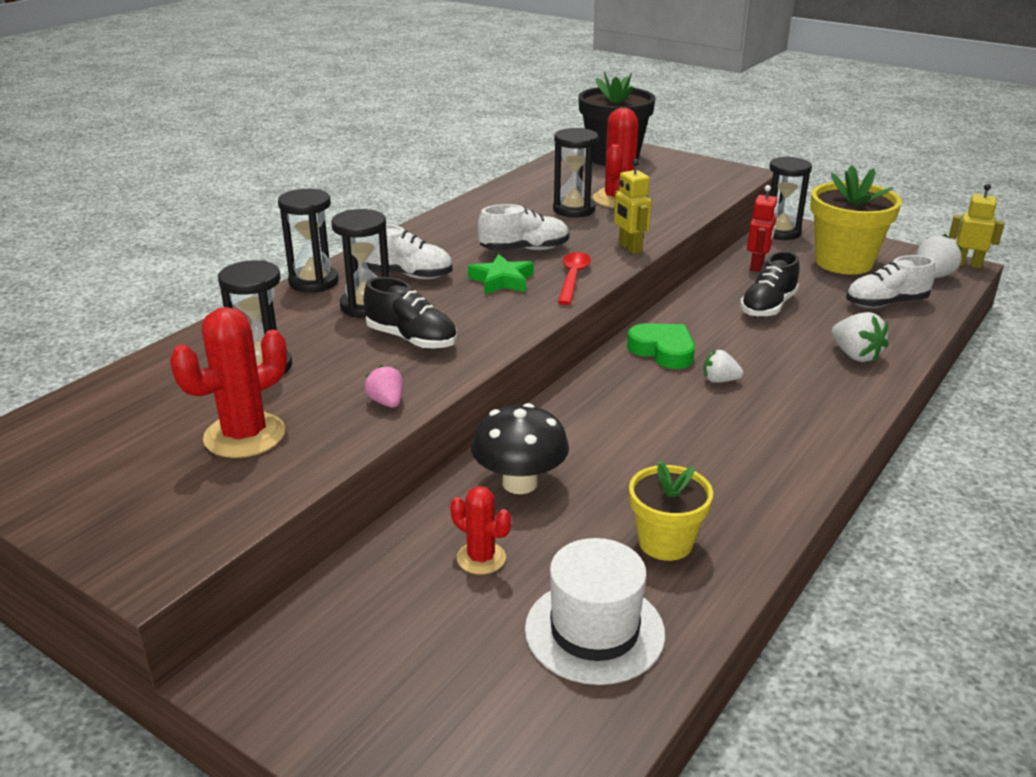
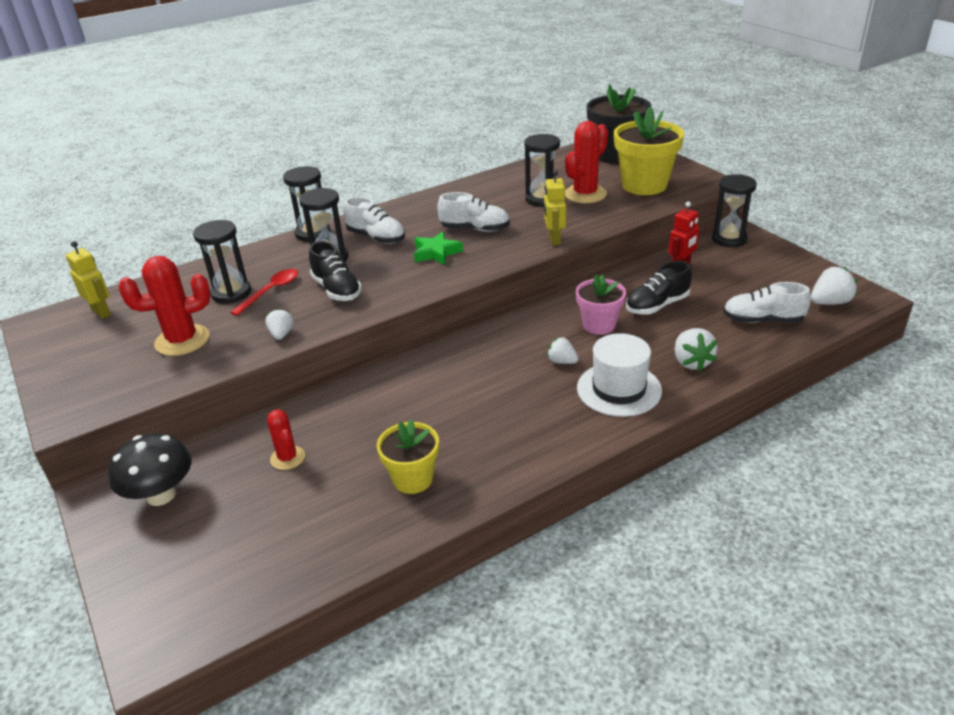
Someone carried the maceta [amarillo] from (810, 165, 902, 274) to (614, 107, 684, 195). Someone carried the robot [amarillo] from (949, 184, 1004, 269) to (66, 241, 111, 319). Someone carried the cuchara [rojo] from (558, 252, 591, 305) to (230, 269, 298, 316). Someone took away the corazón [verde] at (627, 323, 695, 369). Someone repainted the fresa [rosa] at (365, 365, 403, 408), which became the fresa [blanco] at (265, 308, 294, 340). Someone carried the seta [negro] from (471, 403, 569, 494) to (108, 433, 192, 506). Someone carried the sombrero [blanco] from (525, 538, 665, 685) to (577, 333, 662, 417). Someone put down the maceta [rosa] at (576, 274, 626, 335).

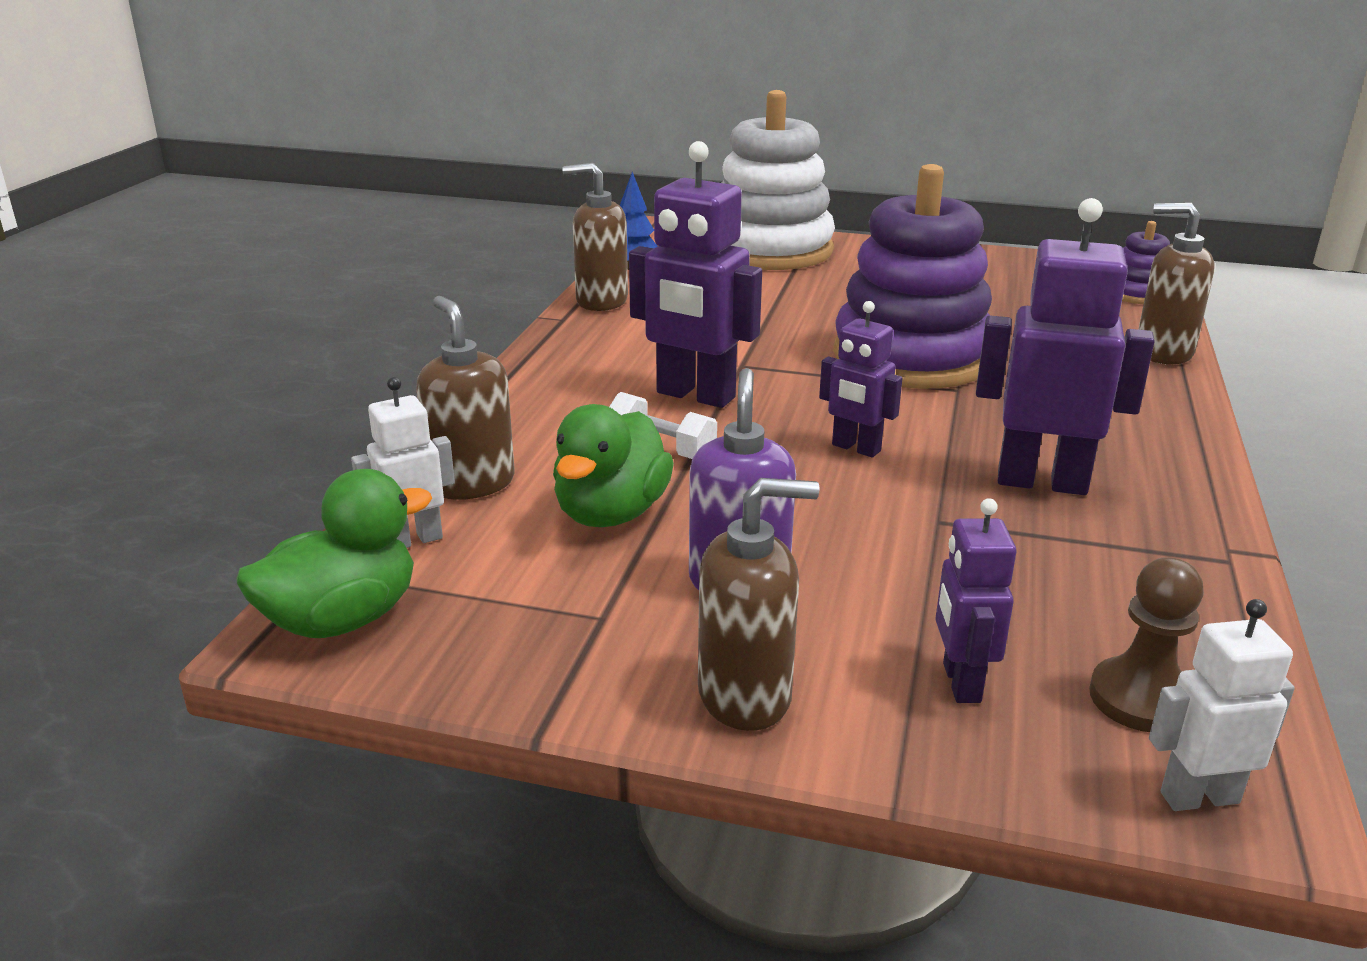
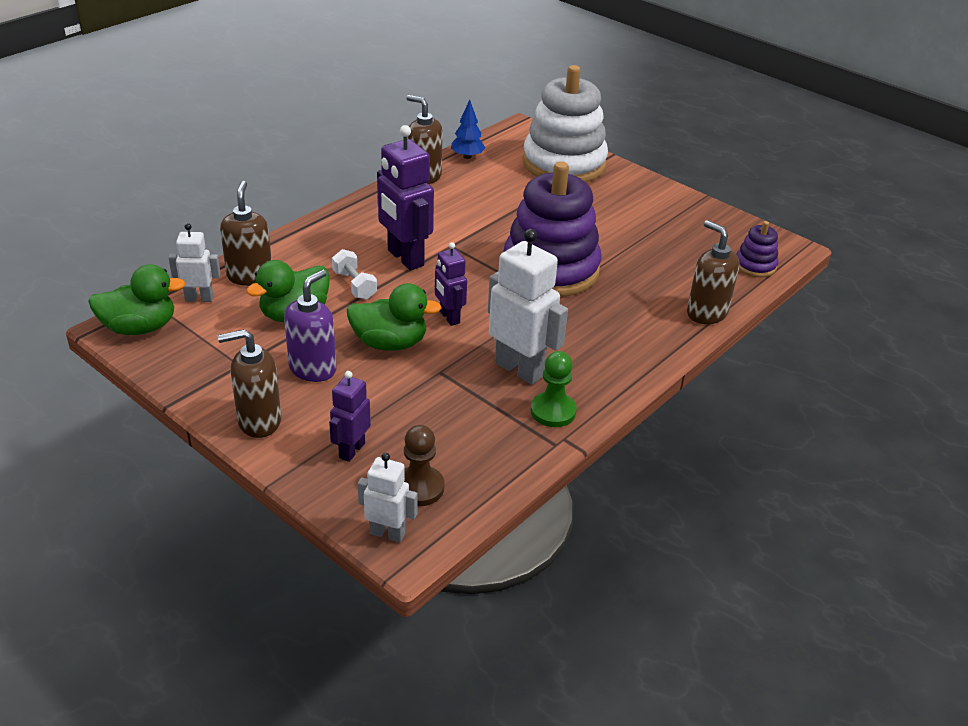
Someone repainted the robot [morado] at (976, 198, 1155, 495), which became the robot [blanco] at (488, 229, 568, 385). Someone rotated the dispensador de jabón [marrón] at (698, 478, 819, 731) by 150 degrees clockwise. Someone put down the pato [verde] at (346, 283, 442, 351). Someone put down the peón [verde] at (531, 351, 577, 427).

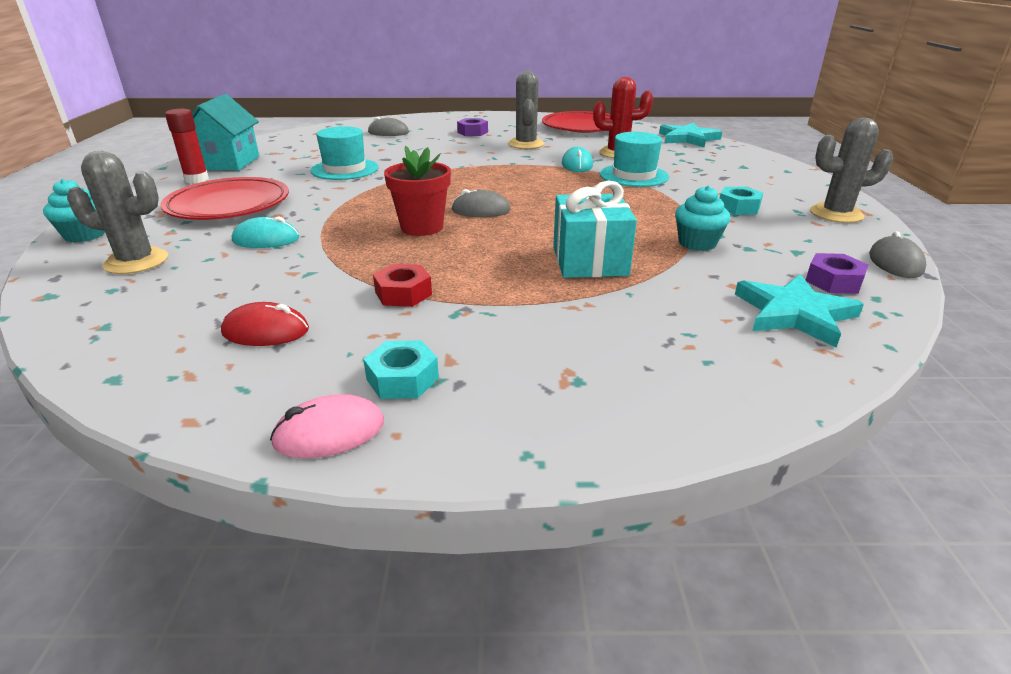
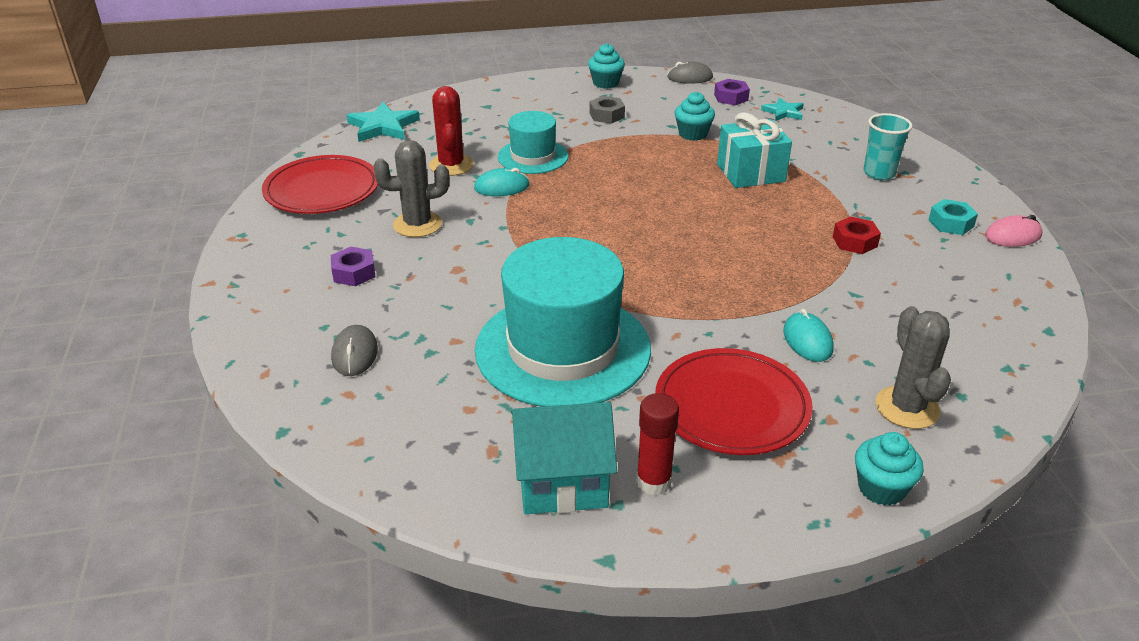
Someone swapped the cactus [gris] at (810, 118, 893, 223) for the magdalena [turquesa] at (588, 43, 625, 89). Someone scaled the sombrero [turquesa] at (310, 126, 379, 180) by 1.87. Someone took away the maceta [rojo] at (384, 146, 451, 236). Someone repainted the tuerca [turquesa] at (720, 186, 763, 215), which became the tuerca [gris] at (589, 96, 625, 124). Someone took away the ratón [gris] at (451, 189, 511, 217). Someone scaled the estrella [turquesa] at (735, 274, 864, 348) by 0.61. Someone took away the ratón [rojo] at (221, 302, 309, 346). Someone rotated the ratón [rosa] at (270, 394, 384, 458) by 75 degrees counterclockwise. Someone put down the vaso [turquesa] at (863, 113, 913, 180).

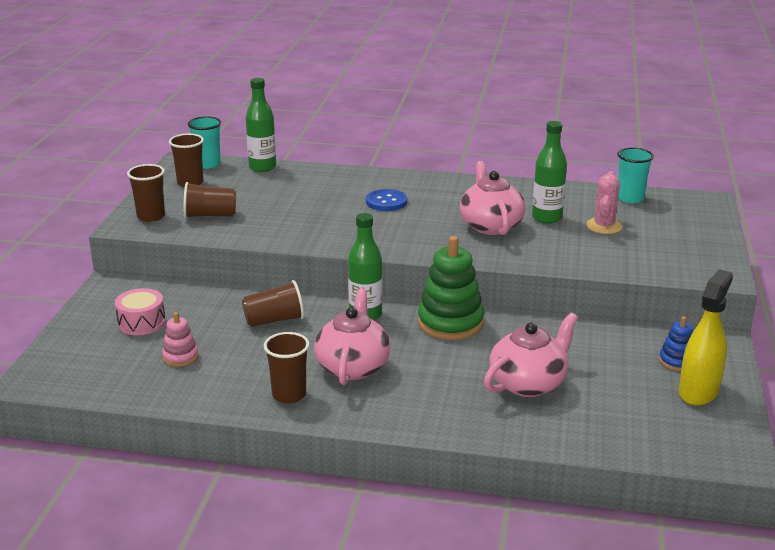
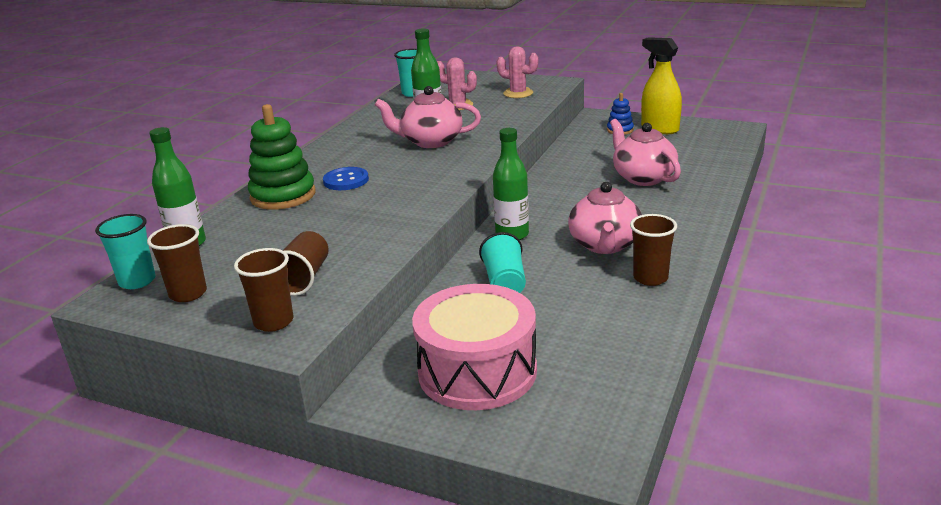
Someone carried the juguete apilable [verde] from (418, 236, 484, 340) to (248, 104, 315, 210). Someone repainted the vaso [marrón] at (242, 280, 304, 327), which became the vaso [turquesa] at (479, 232, 526, 293). Someone scaled the tambor [rosa] at (115, 288, 166, 335) by 1.96. Someone rotated the tetera [rosa] at (314, 288, 391, 385) by 105 degrees counterclockwise. Someone took away the juguete apilable [rosa] at (162, 312, 199, 367). Someone put down the cactus [rosa] at (496, 46, 538, 98).

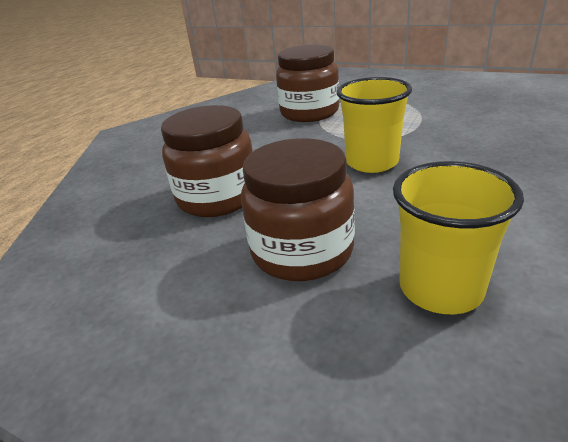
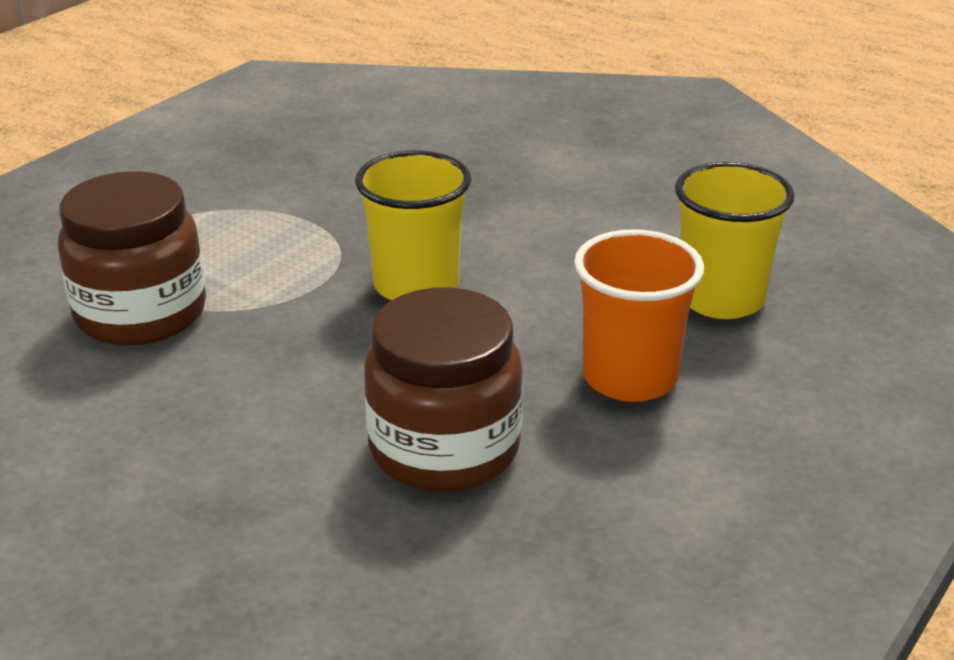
Someone swapped the tarro [marrón] at (241, 138, 355, 281) for the vaso [naranja] at (574, 229, 704, 402).

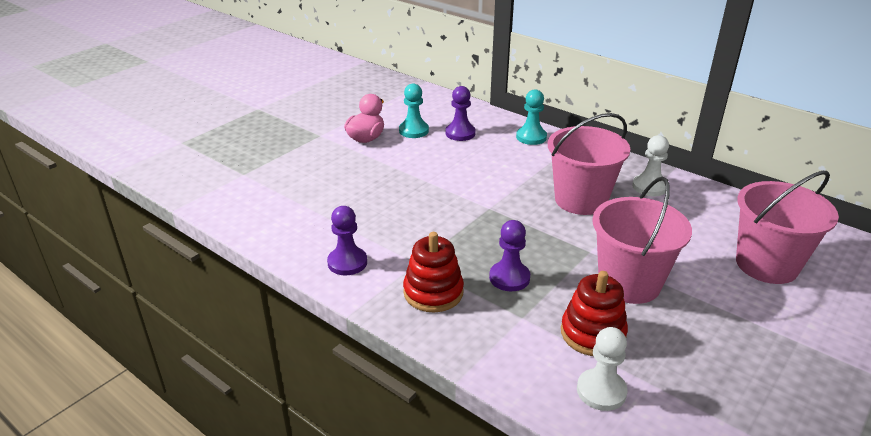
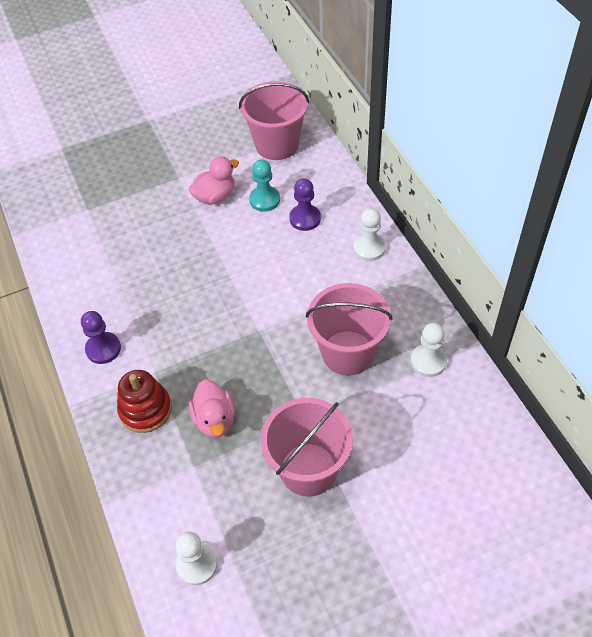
Someone repainted the peón [turquesa] at (516, 89, 547, 145), which became the peón [blanco] at (353, 208, 386, 261). Someone carried the balde [rosa] from (736, 171, 839, 284) to (239, 81, 309, 160). Someone swapped the peón [morado] at (489, 220, 530, 291) for the pato [rosa] at (189, 379, 235, 438). Someone took away the juguete apilable [rojo] at (561, 271, 628, 356).

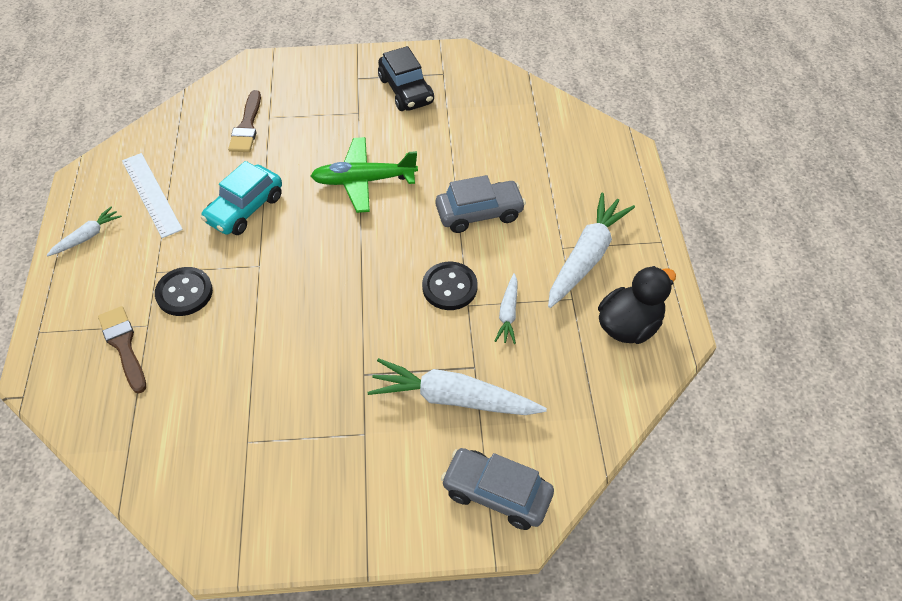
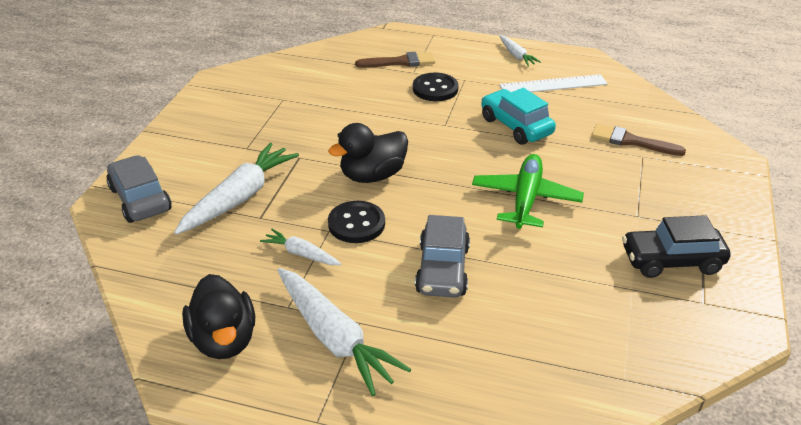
Someone rotated the coche [gris] at (441, 448, 554, 530) by 75 degrees counterclockwise. Someone put down the pato [negro] at (328, 123, 408, 183).

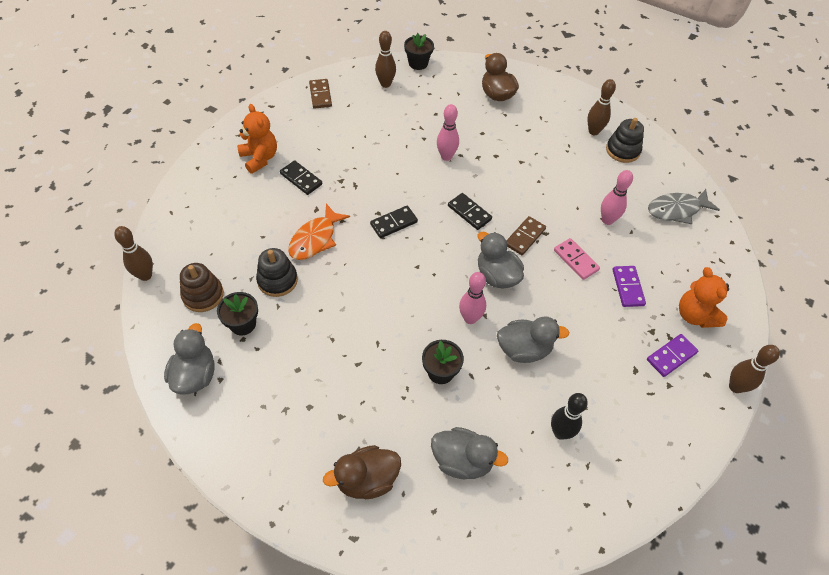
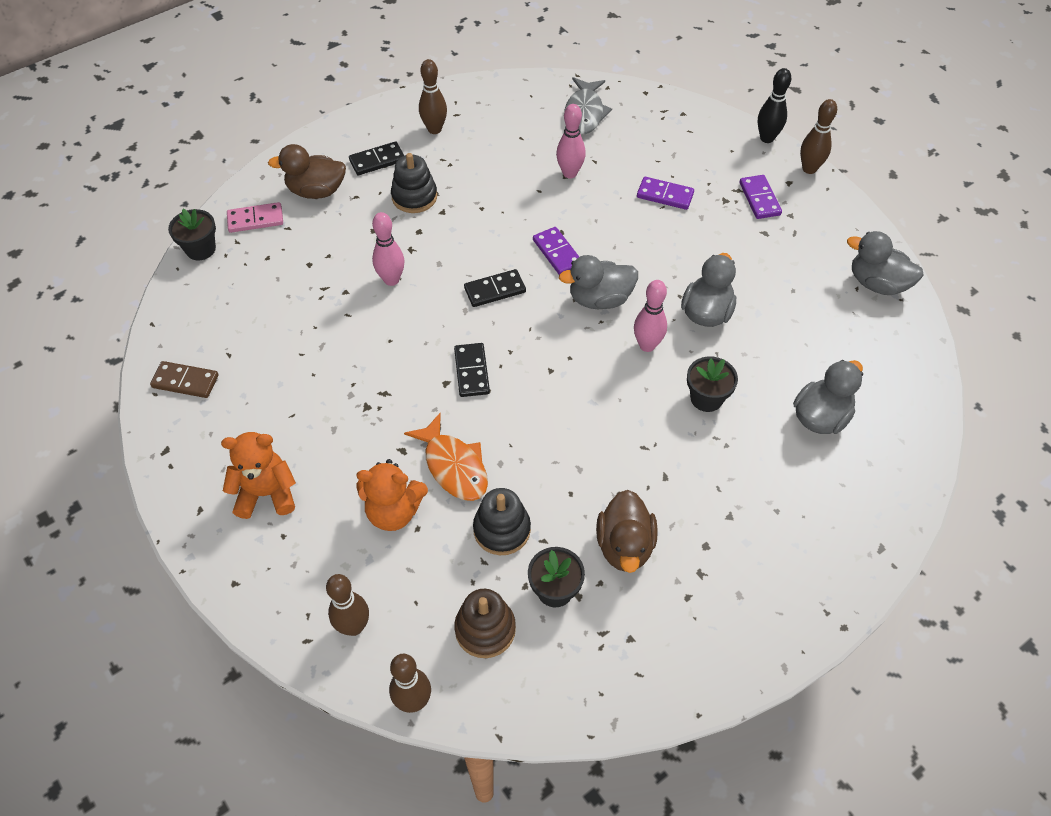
Someone carried the bolo [marrón] from (375, 31, 396, 88) to (326, 574, 369, 636). Someone carried the juguete apilable [negro] from (606, 118, 644, 163) to (391, 153, 437, 213). Someone carried the ficha de dominó [negro] from (280, 160, 322, 195) to (349, 142, 404, 175). Someone repainted the ficha de dominó [marrón] at (506, 216, 546, 255), which became the ficha de dominó [morado] at (533, 227, 579, 275). Someone carried the ficha de dominó [rosa] from (554, 238, 600, 280) to (227, 202, 283, 233). Someone carried the osito [naranja] from (679, 267, 729, 328) to (356, 459, 428, 531). Someone carried the pato [gris] from (164, 323, 215, 395) to (847, 231, 924, 295). Someone carried the bolo [negro] from (551, 393, 588, 440) to (758, 68, 791, 143). Someone carried the pato [marrón] from (323, 445, 401, 499) to (596, 490, 658, 573).

